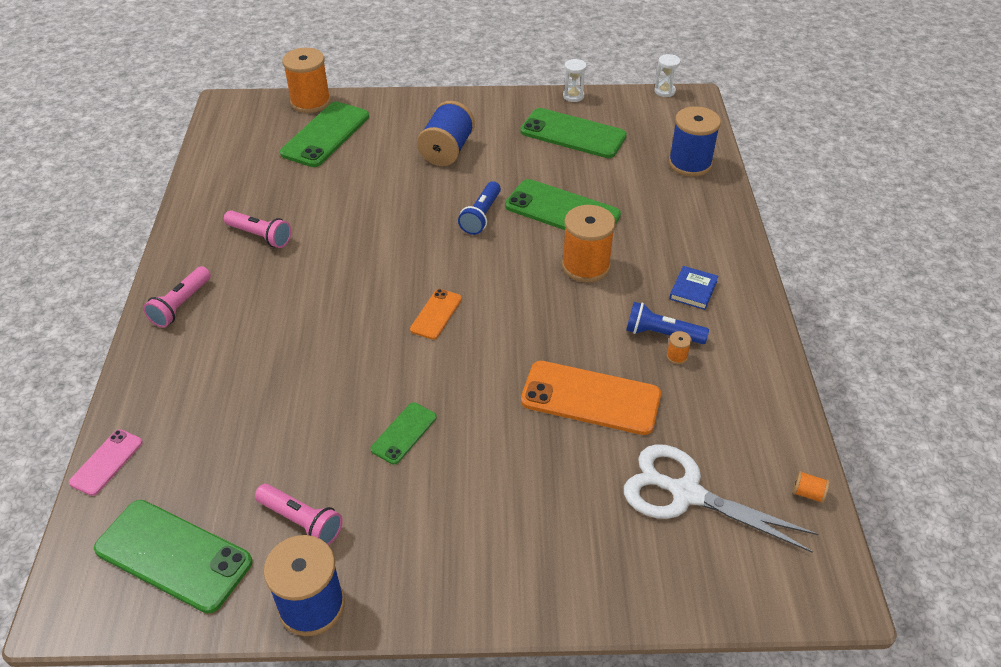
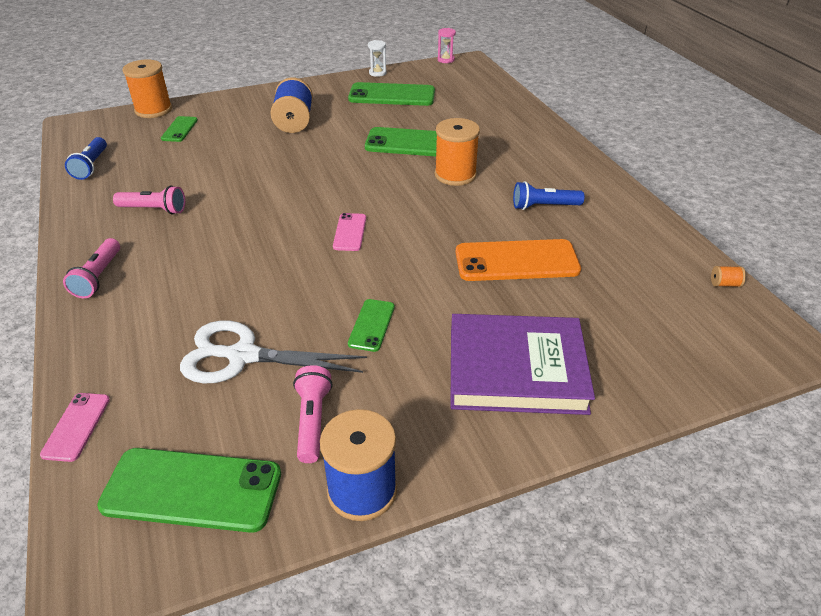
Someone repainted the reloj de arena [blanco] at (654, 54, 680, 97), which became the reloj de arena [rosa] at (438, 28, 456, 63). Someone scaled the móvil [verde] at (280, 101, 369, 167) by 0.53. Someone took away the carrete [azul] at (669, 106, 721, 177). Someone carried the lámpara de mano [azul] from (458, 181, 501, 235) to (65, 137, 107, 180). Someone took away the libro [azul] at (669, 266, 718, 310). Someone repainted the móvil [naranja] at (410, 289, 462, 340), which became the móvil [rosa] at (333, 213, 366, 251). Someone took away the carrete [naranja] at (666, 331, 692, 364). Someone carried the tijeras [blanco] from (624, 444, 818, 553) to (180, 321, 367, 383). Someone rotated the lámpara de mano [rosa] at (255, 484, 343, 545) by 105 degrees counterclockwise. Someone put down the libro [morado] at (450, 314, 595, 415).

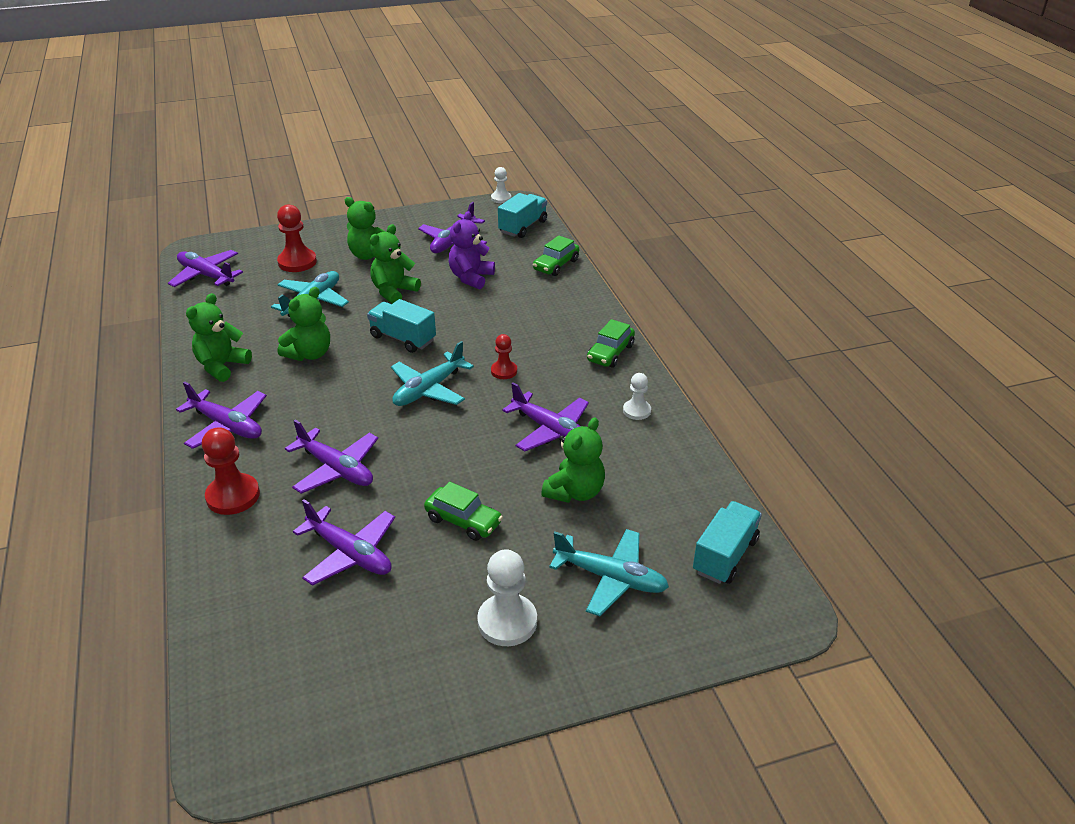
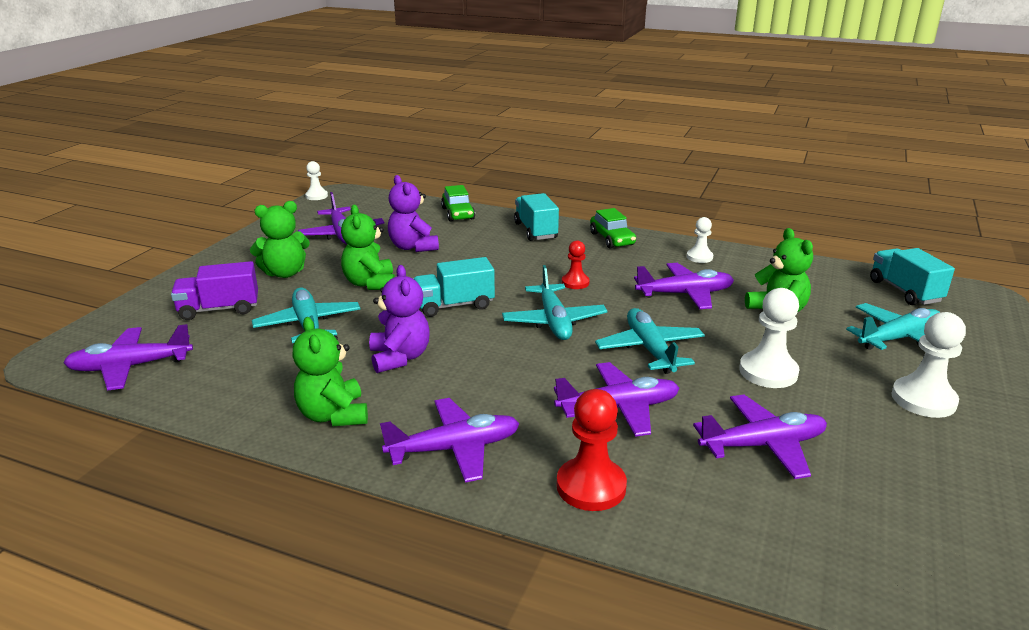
Someone carried the camión [turquesa] from (498, 193, 547, 238) to (514, 193, 559, 241). Someone swapped the peón [rojo] at (277, 204, 317, 272) for the camión [morado] at (171, 261, 258, 320). Someone repainted the osito [verde] at (278, 287, 330, 361), which became the osito [morado] at (369, 265, 430, 373). Someone swapped the coche [verde] at (424, 482, 503, 541) for the peón [blanco] at (739, 288, 799, 388). Someone put down the avión [turquesa] at (595, 308, 705, 374).

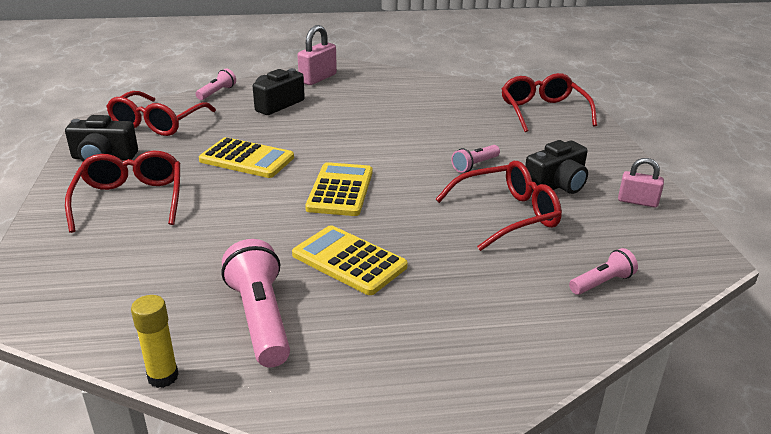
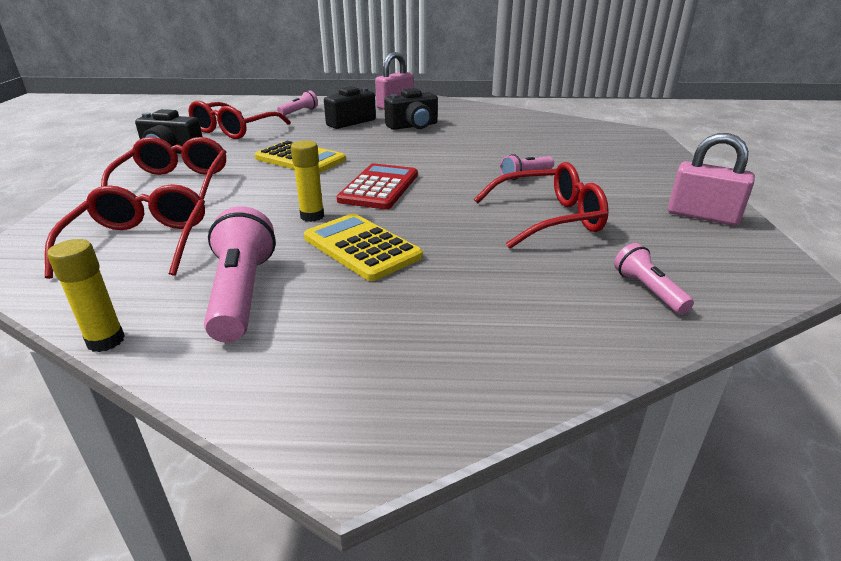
Someone carried the gafas [rojo] from (502, 73, 597, 132) to (45, 184, 205, 279). Someone carried the cámara [negro] from (525, 140, 588, 194) to (384, 88, 438, 130). Someone scaled the candado [rosa] at (618, 158, 664, 208) by 1.51. Someone repainted the calculadora [amarillo] at (305, 162, 372, 216), which became the calculadora [rojo] at (337, 163, 418, 209). Someone rotated the lámpara de mano [rosa] at (569, 248, 638, 295) by 90 degrees counterclockwise. Someone put down the barra de pegamento [amarillo] at (291, 140, 324, 222).

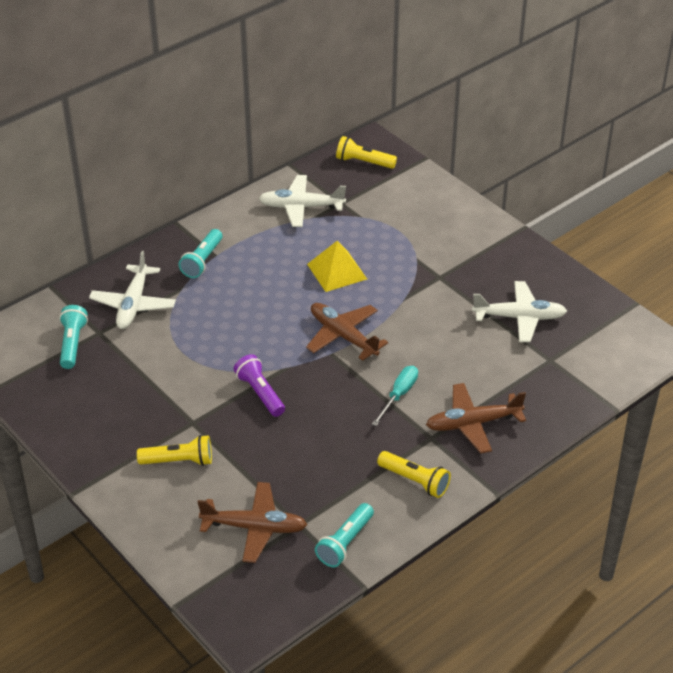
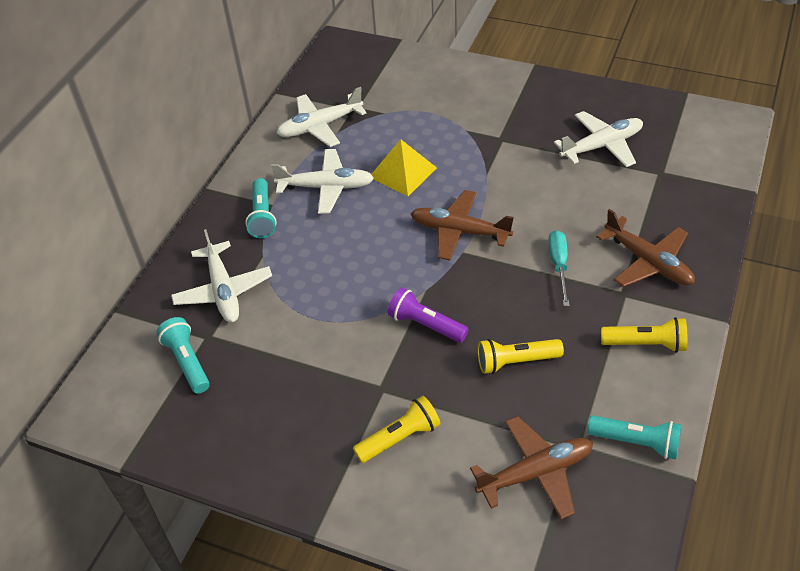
Someone carried the lámpara de mano [amarillo] from (336, 136, 397, 169) to (477, 339, 564, 374). Someone rotated the avión [marrón] at (426, 383, 526, 453) by 90 degrees counterclockwise. Someone rotated the lámpara de mano [turquesa] at (315, 503, 374, 567) by 75 degrees counterclockwise. Someone put down the avión [blanco] at (271, 149, 374, 214).

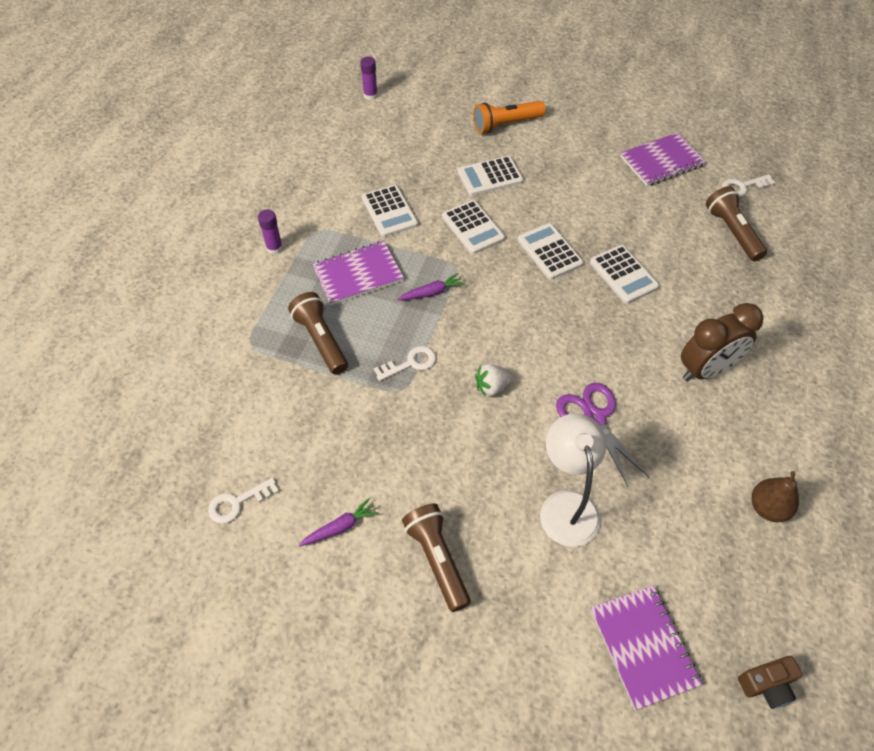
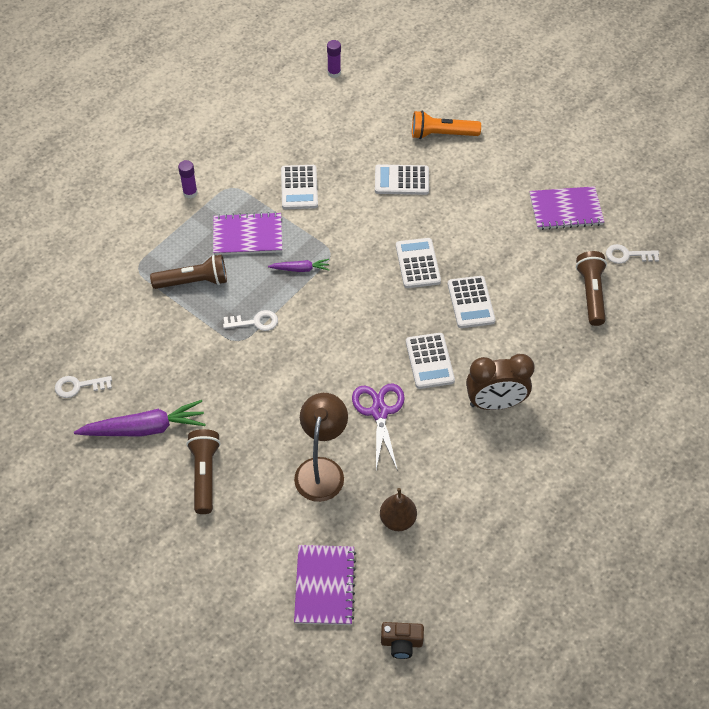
Someone carried the calculadora [blanco] from (442, 200, 505, 254) to (406, 333, 455, 389). Someone rotated the lámpara de mano [marrón] at (288, 292, 348, 375) by 90 degrees clockwise. Someone took away the fresa [blanco] at (475, 364, 513, 397). Someone repainted the lámpara [blanco] at (540, 413, 607, 547), which became the lámpara [marrón] at (294, 393, 348, 502). Someone carried the pera [marrón] from (752, 471, 799, 522) to (380, 488, 417, 531). Someone scaled the zanahoria [morado] at (299, 498, 379, 547) by 1.94.

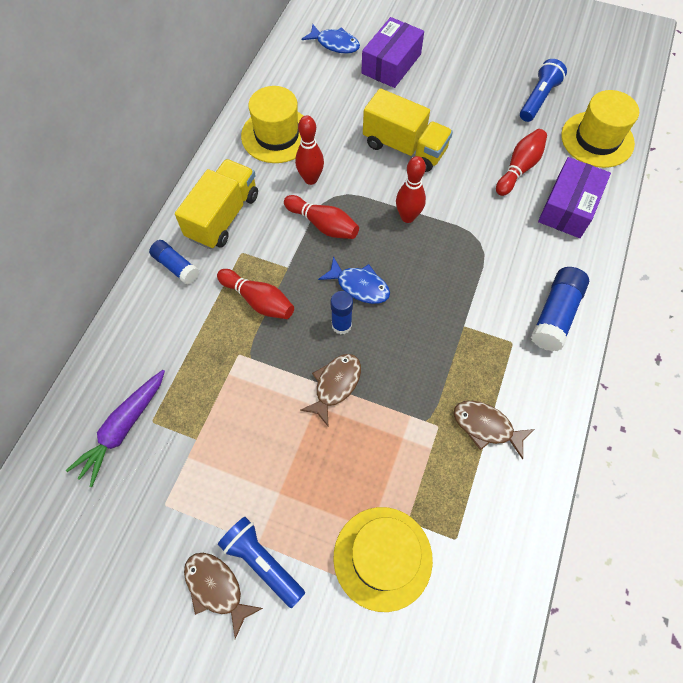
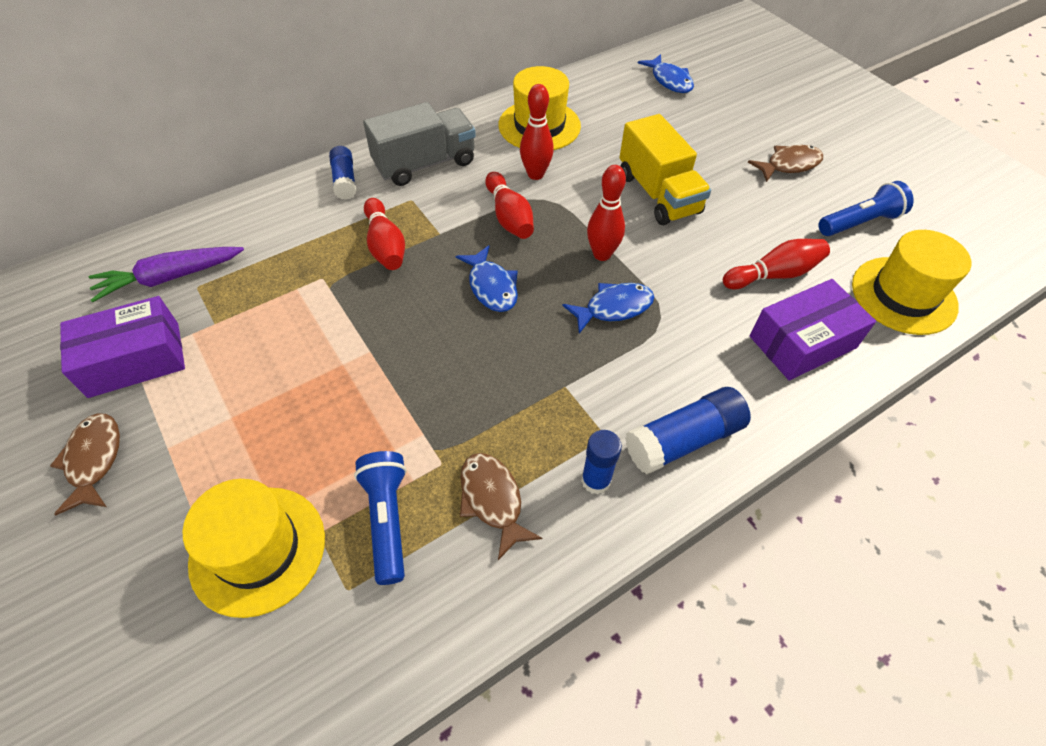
Someone carried the caja [morado] from (361, 17, 424, 88) to (60, 296, 185, 398). Someone repainted the camión [amarillo] at (175, 159, 258, 249), which became the camión [gris] at (363, 102, 476, 186). Someone carried the barra de pegamento [azul] from (330, 291, 353, 334) to (581, 430, 622, 494). Someone carried the pez [marrón] from (300, 354, 361, 426) to (748, 145, 823, 182). Someone carried the lámpara de mano [azul] from (218, 517, 305, 608) to (354, 451, 407, 585). Someone put down the pez [azul] at (563, 283, 654, 334).

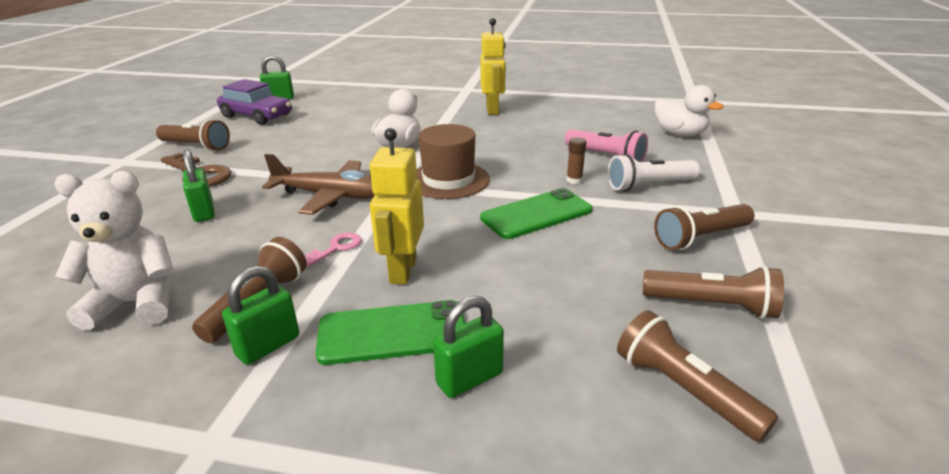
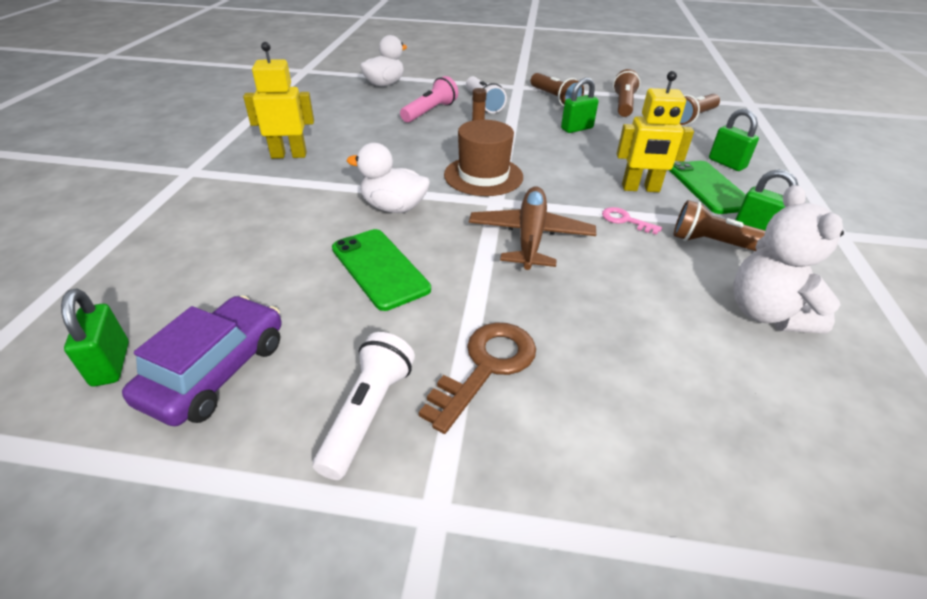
Someone repainted the lámpara de mano [marrón] at (156, 119, 230, 151), which became the lámpara de mano [blanco] at (313, 332, 415, 480). Someone carried the candado [verde] from (183, 150, 215, 222) to (561, 78, 599, 133). Someone carried the móvil [verde] from (480, 188, 592, 239) to (332, 229, 431, 311).

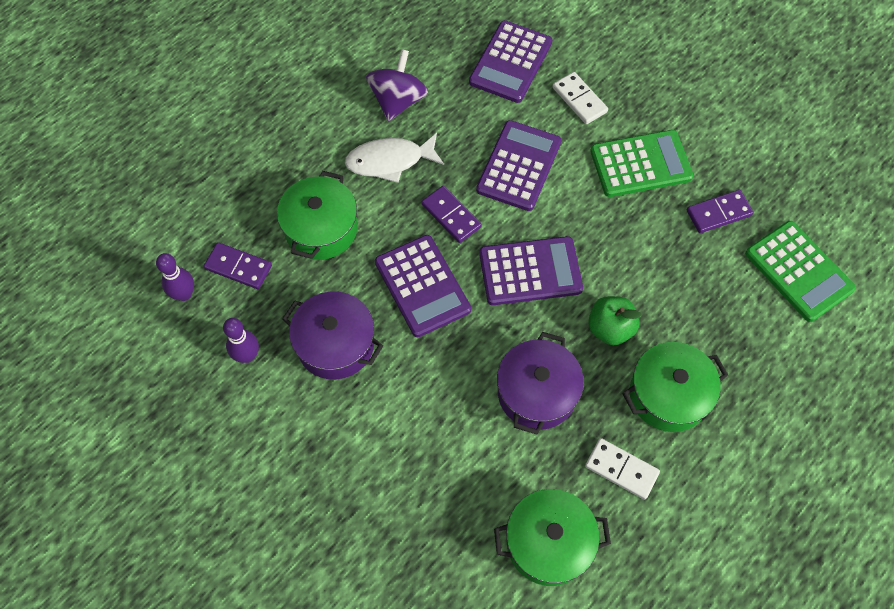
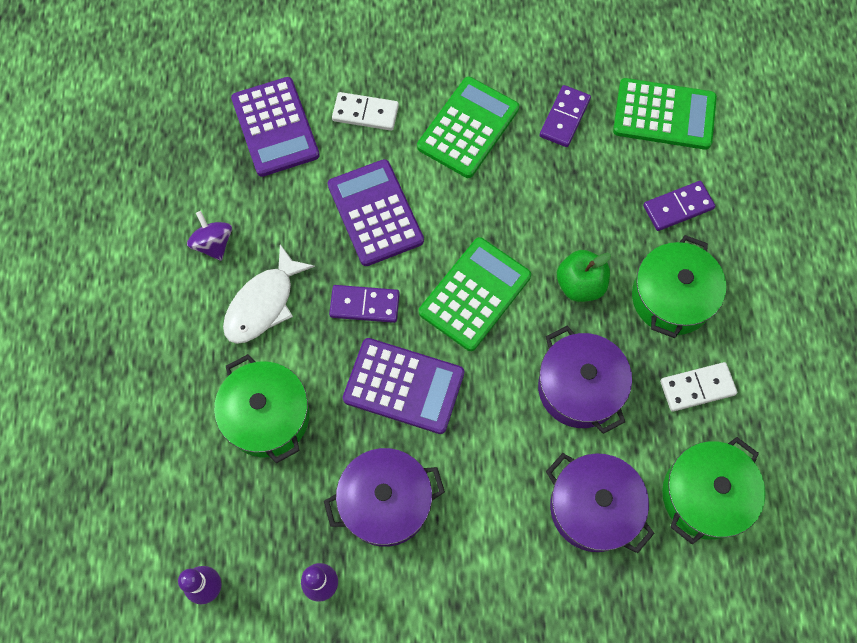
Someone scaled the peonza [morado] at (366, 49, 428, 121) by 0.65. Someone repainted the calculadora [morado] at (479, 236, 583, 305), which became the calculadora [verde] at (419, 237, 531, 351). Someone carried the ficha de dominó [morado] from (204, 242, 272, 289) to (643, 181, 715, 231). Someone put down the olla [morado] at (546, 453, 654, 553).

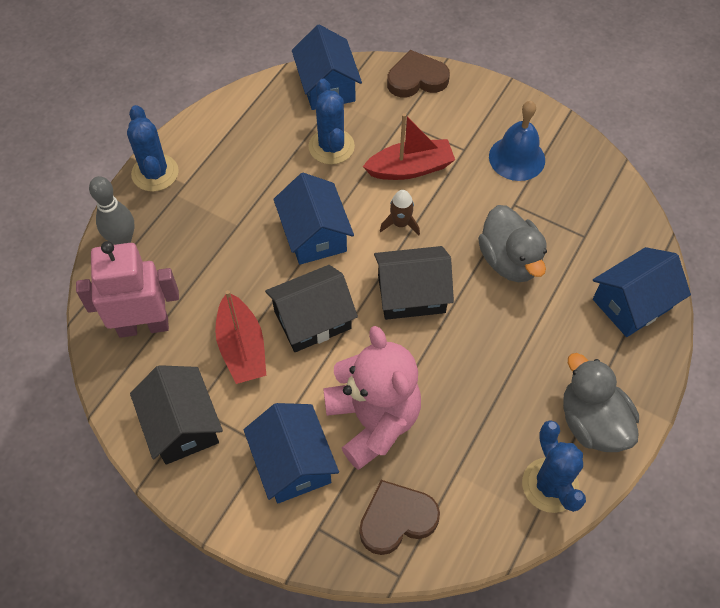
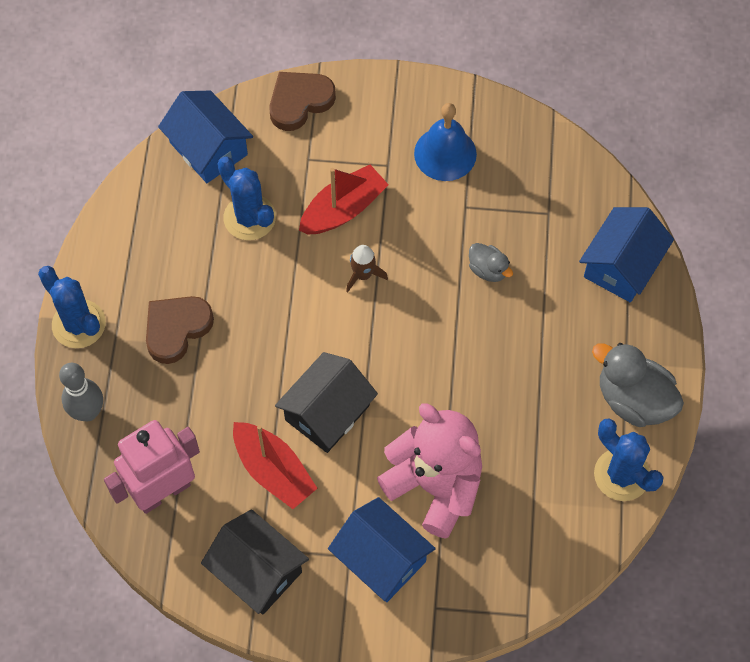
Someone took away the casa [azul] at (273, 173, 354, 265). Someone scaled the pato [gris] at (478, 205, 547, 282) by 0.53. Someone took away the casa [negro] at (374, 246, 454, 320). Someone carried the corazón [marrón] from (359, 480, 440, 555) to (146, 296, 214, 364).

